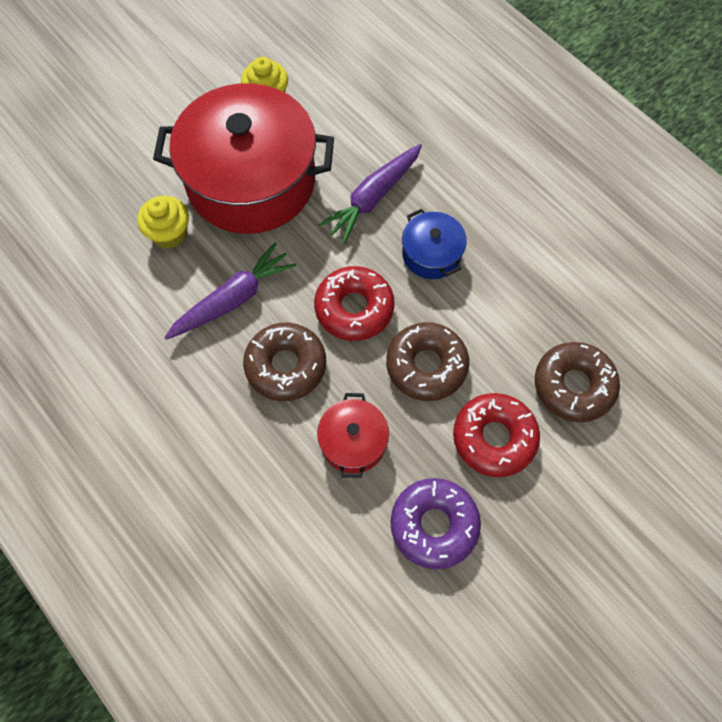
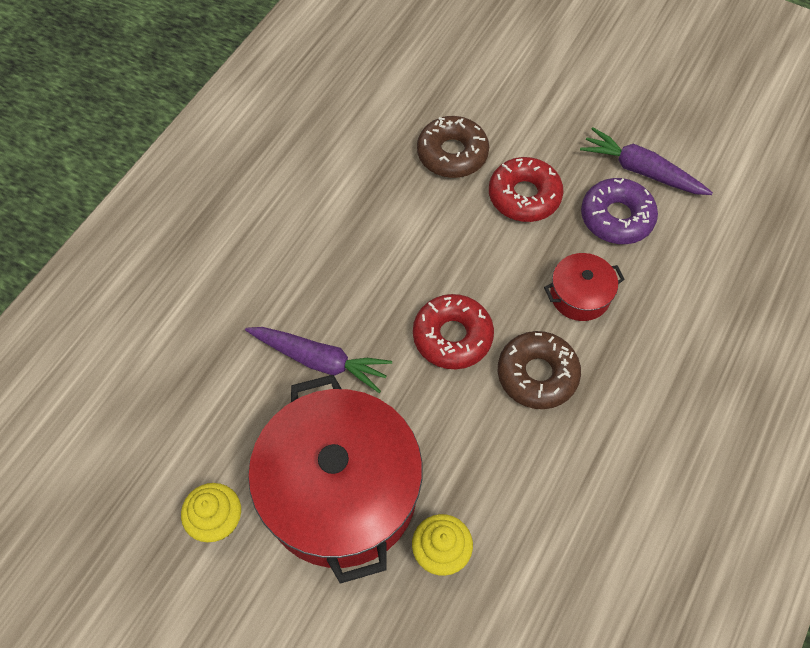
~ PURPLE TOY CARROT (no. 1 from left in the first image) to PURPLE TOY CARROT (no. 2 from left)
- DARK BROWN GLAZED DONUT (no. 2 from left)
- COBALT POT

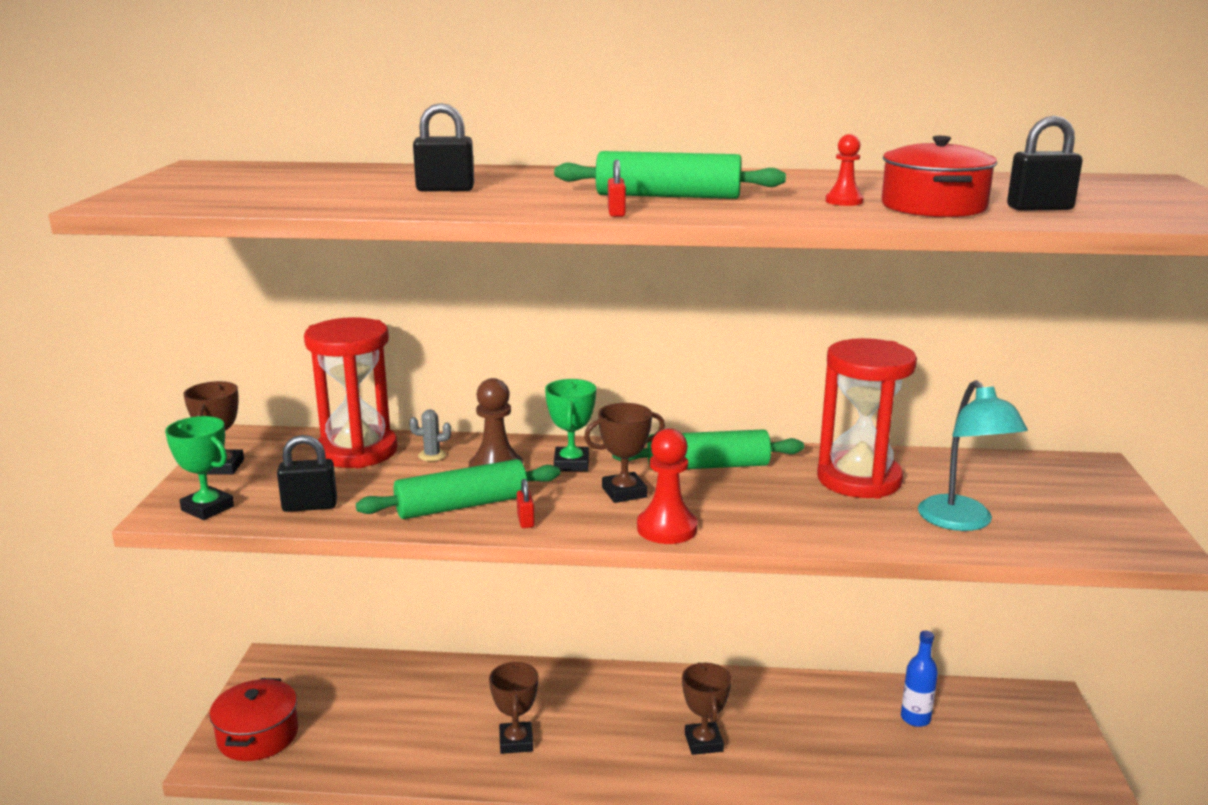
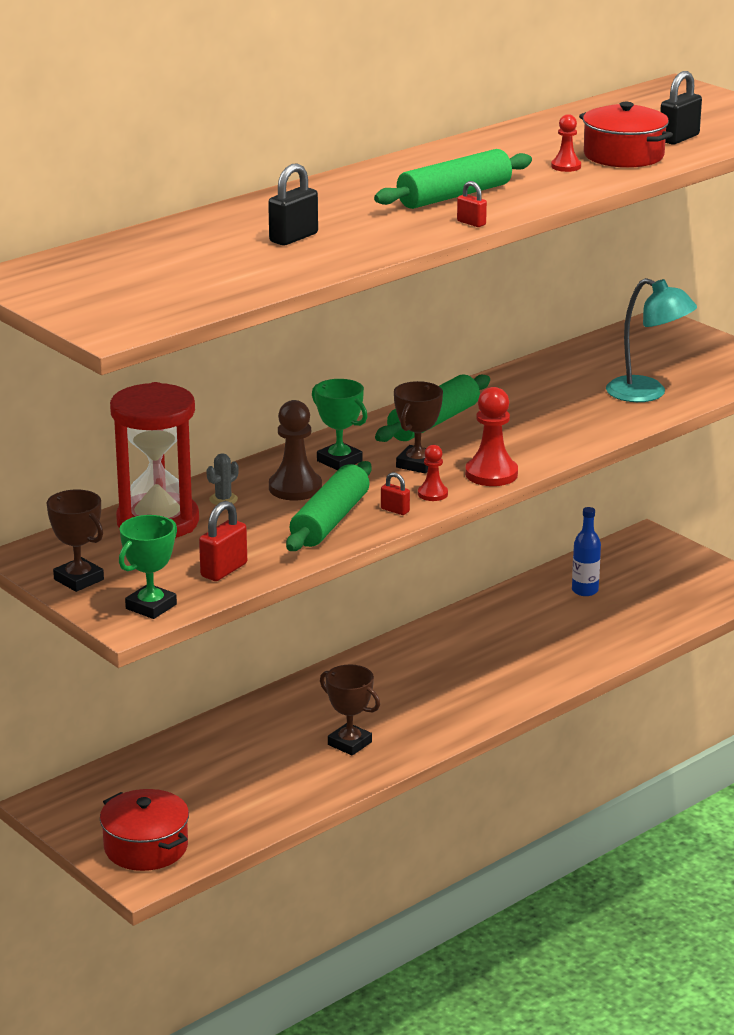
~ LEAF-GREEN AWARD CUP (no. 1 from left) 45 degrees counterclockwise
~ EBONY SMALL LOCK (no. 1 from left) to CRIMSON SMALL LOCK (no. 1 from left)
+ CRIMSON PAWN (no. 1 from left)
- DARK BROWN AWARD CUP (no. 4 from left)
- CRIMSON SANDGLASS (no. 2 from left)

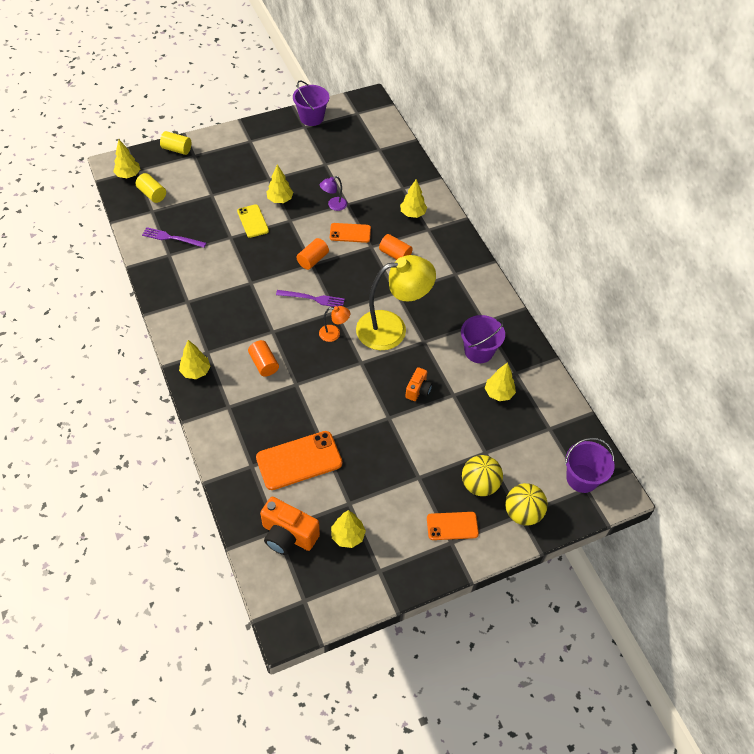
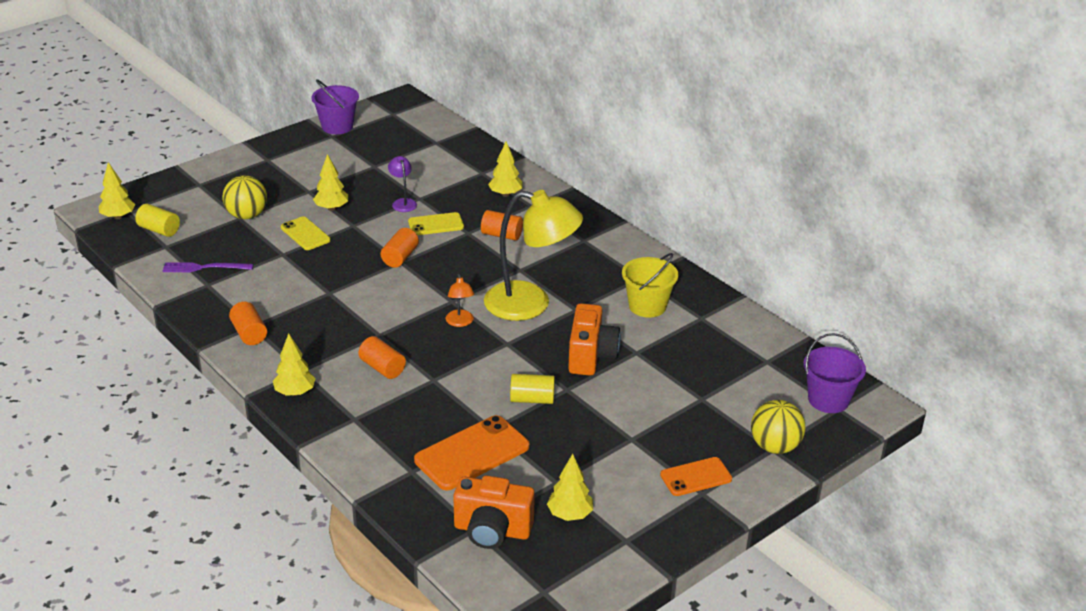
~ YELLOW PLAY BALL (no. 1 from left)
+ BRIGHT ORANGE CYLINDER SHAPE (no. 1 from left)
~ PURPLE LAMP 120 degrees clockwise
~ BRIGHT ORANGE PHONE (no. 2 from left) to YELLOW PHONE (no. 2 from left)
~ BRIGHT ORANGE LAMP 90 degrees clockwise
~ YELLOW LAMP 45 degrees clockwise
~ YELLOW CYLINDER SHAPE (no. 2 from left)
~ BRIGHT ORANGE COMPACT CAMERA (no. 2 from left) x1.73
~ PURPLE SAND BUCKET (no. 2 from left) to YELLOW SAND BUCKET
- PURPLE DINNER FORK (no. 2 from left)
- YELLOW FIR TREE (no. 6 from left)

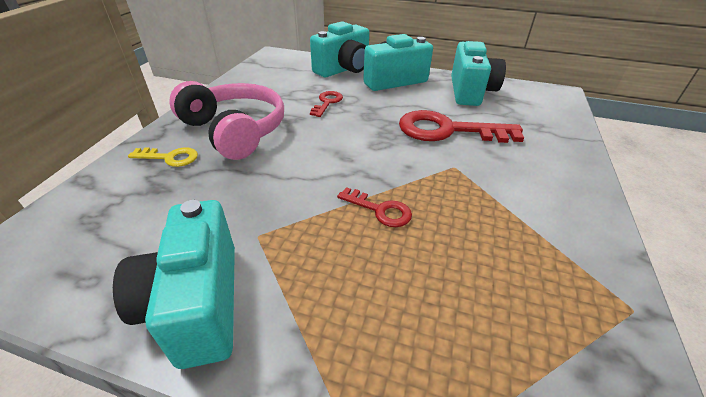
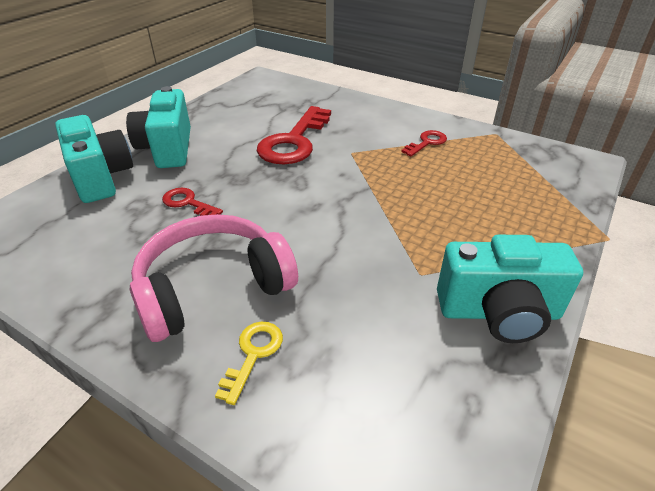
~ CRIMSON KEY (no. 2 from left in the first image) to CRIMSON KEY (no. 3 from left)
- AQUA COMPACT CAMERA (no. 4 from left)

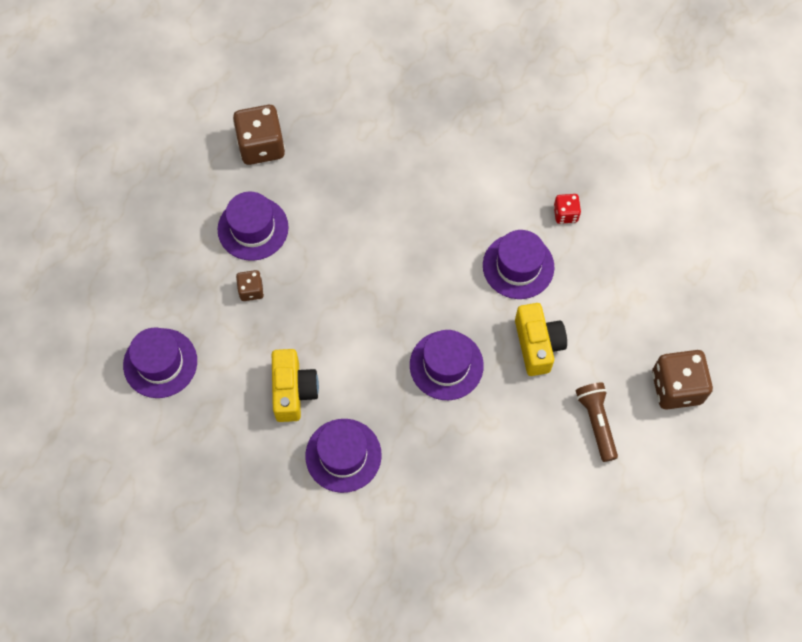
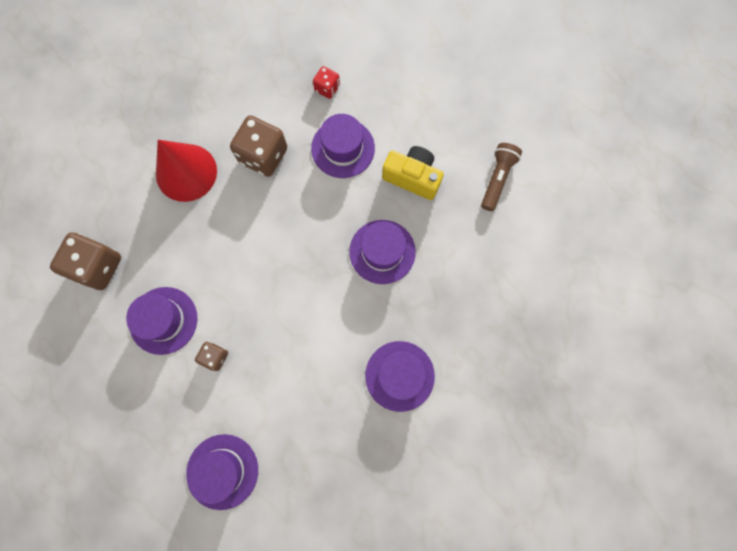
+ CRIMSON SOLID CONE
~ DARK BROWN GAME DIE (no. 3 from left)
~ DARK BROWN TORCH 90 degrees clockwise
- YELLOW COMPACT CAMERA (no. 1 from left)

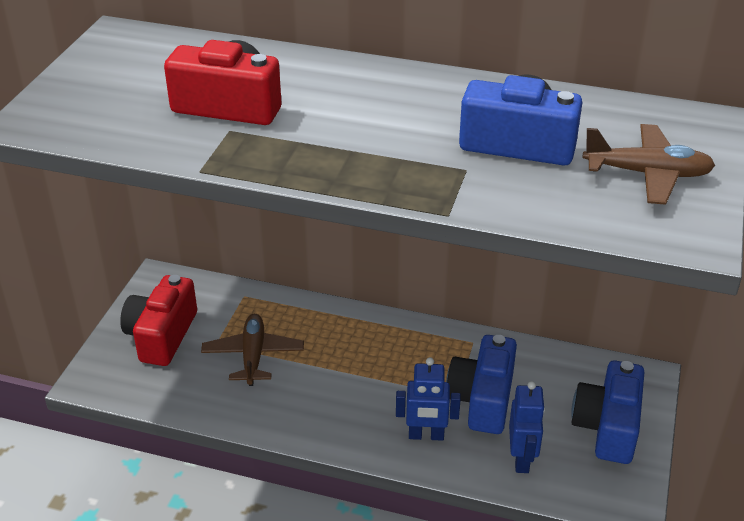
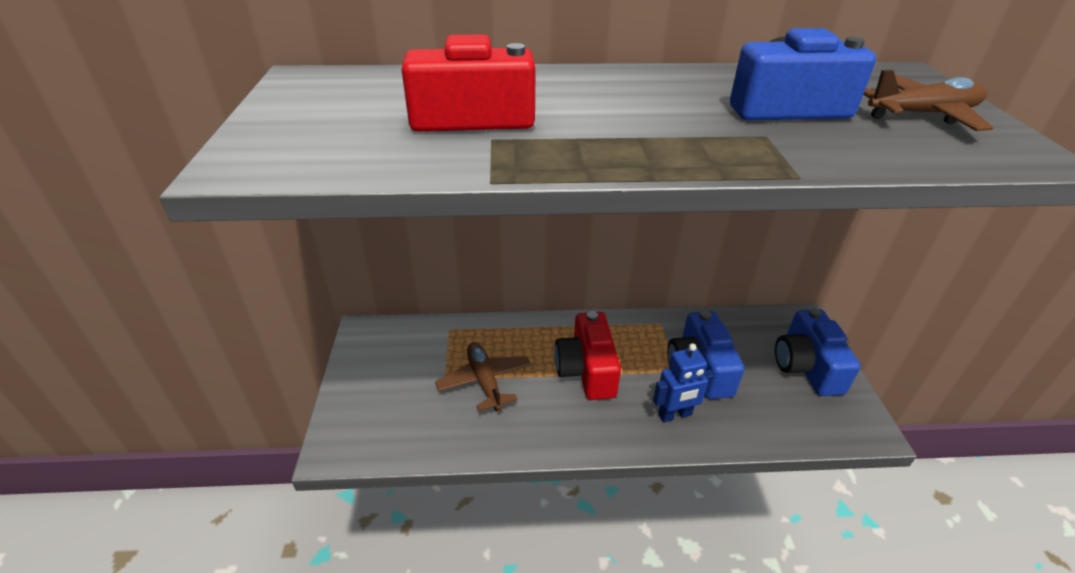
~ CRIMSON COMPACT CAMERA (no. 1 from left in the first image) to CRIMSON COMPACT CAMERA (no. 2 from left)
- COBALT TOY ROBOT (no. 2 from left)

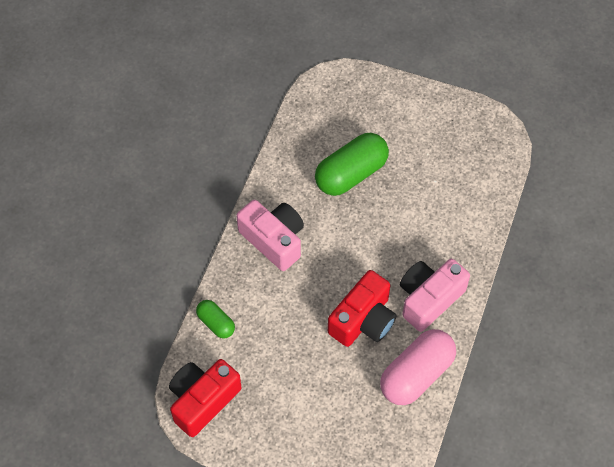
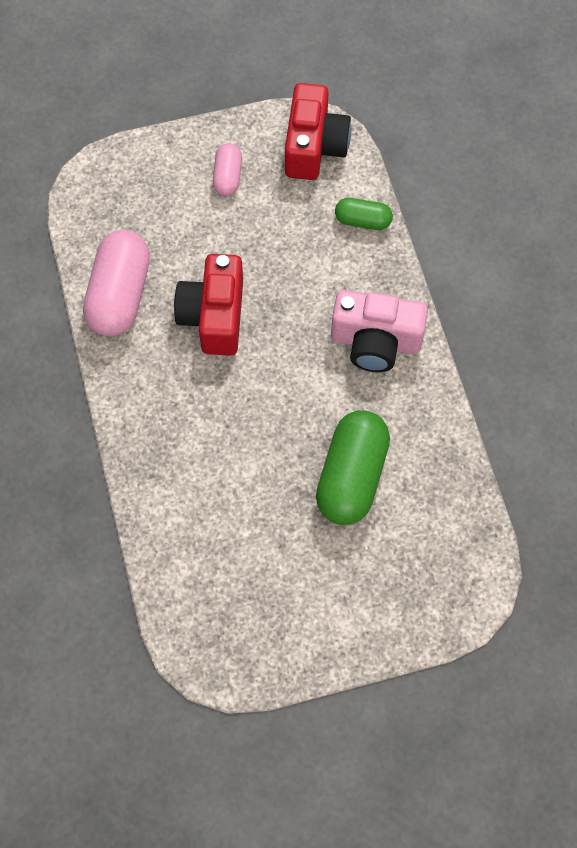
+ ROSE-PINK PILL SHAPE (no. 2 from left)
- ROSE-PINK COMPACT CAMERA (no. 2 from left)

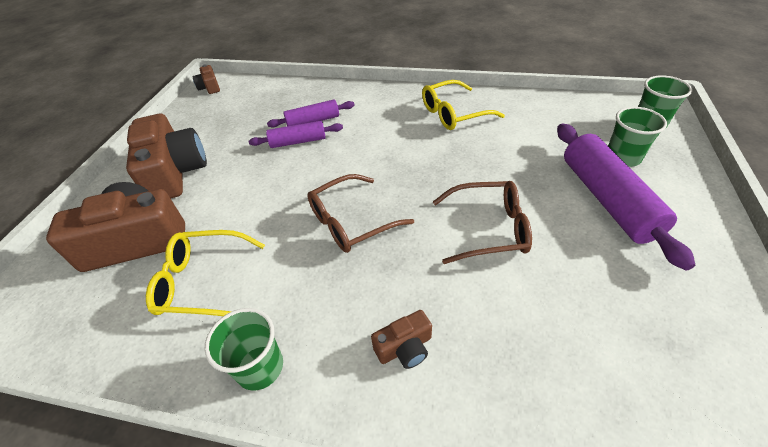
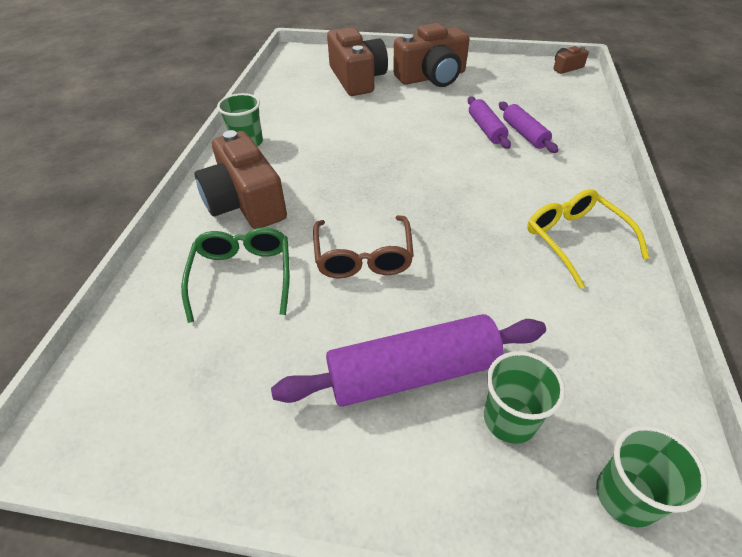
+ LEAF-GREEN EYEGLASSES
~ DARK BROWN COMPACT CAMERA (no. 4 from left in the first image) x2.19
- YELLOW EYEGLASSES (no. 1 from left)
- DARK BROWN EYEGLASSES (no. 1 from left)

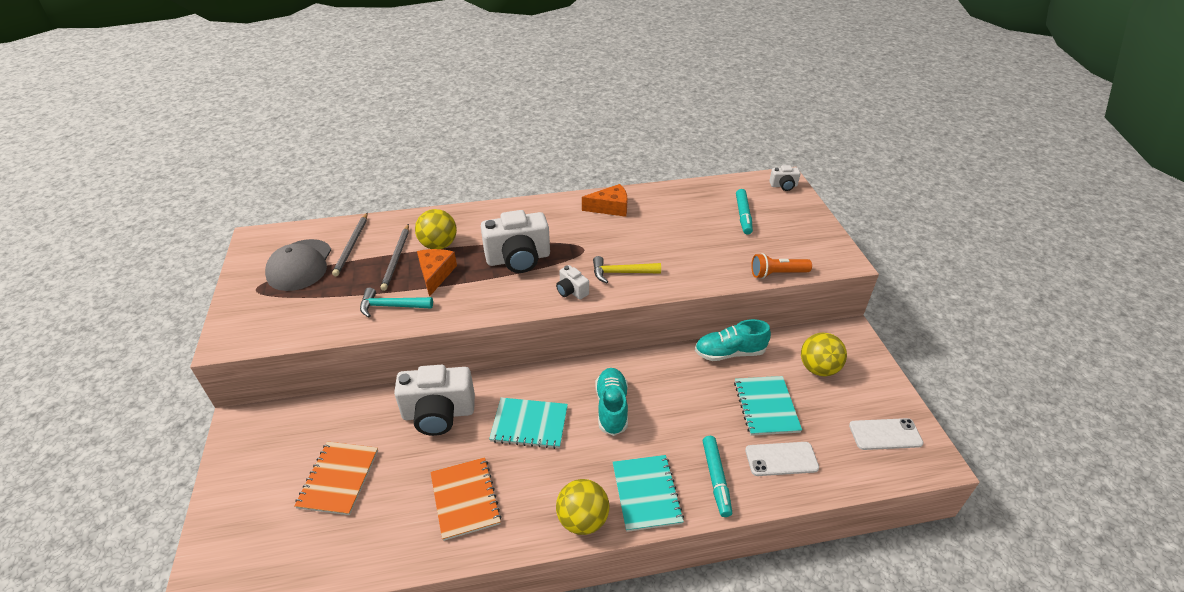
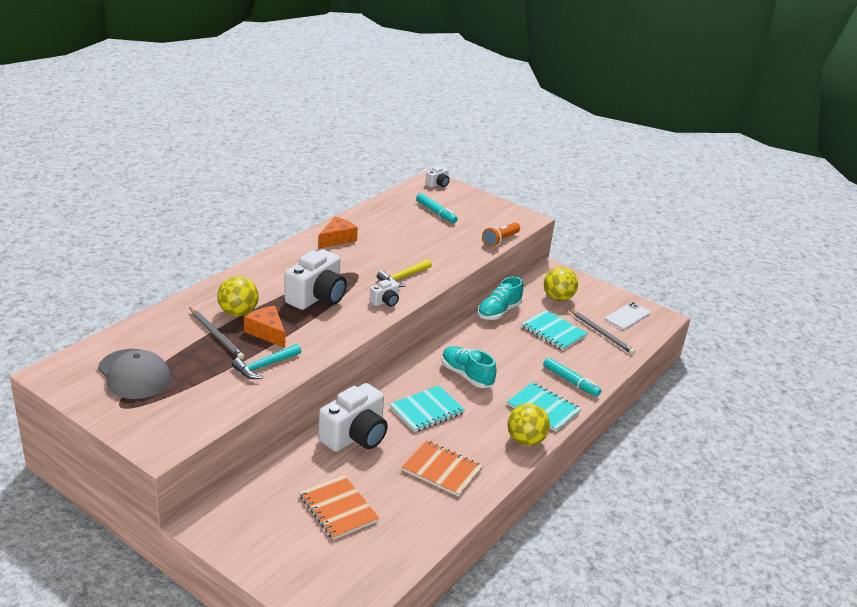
~ PURE WHITE COMPACT CAMERA (no. 3 from left) 45 degrees counterclockwise
~ GRAY PENCIL (no. 1 from left in the first image) to GRAY PENCIL (no. 2 from left)
- PURE WHITE PHONE (no. 1 from left)

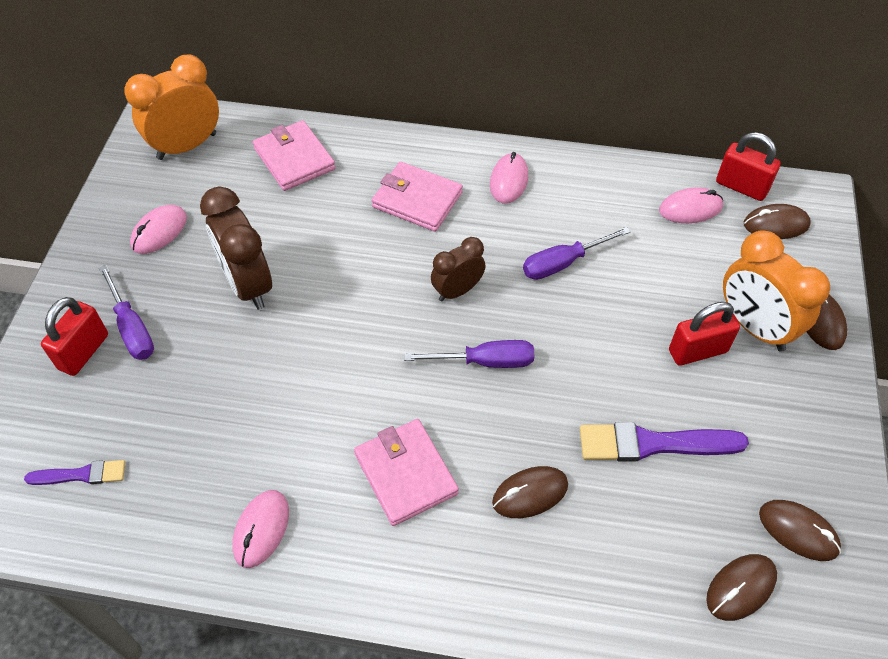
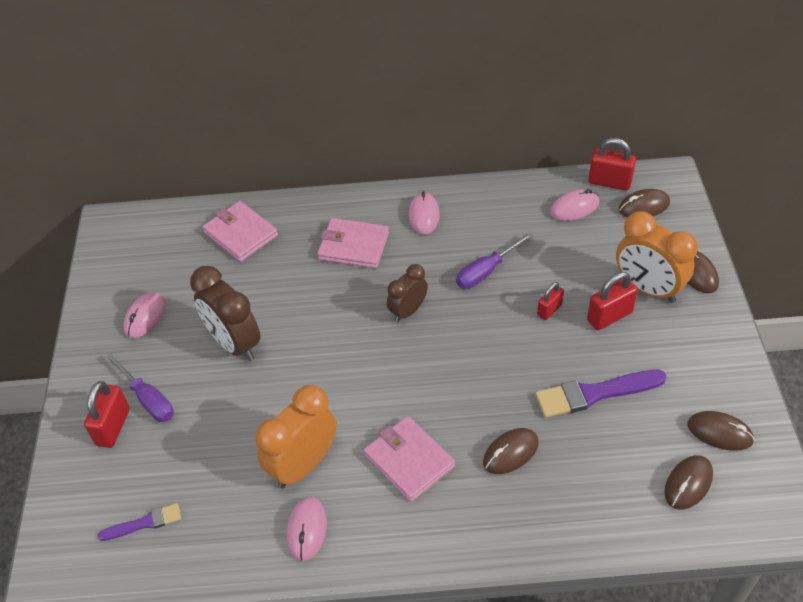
~ BRIGHT ORANGE CLOCK (no. 1 from left)
+ CRIMSON SMALL LOCK (no. 2 from left)
- PURPLE SCREWDRIVER (no. 2 from left)

